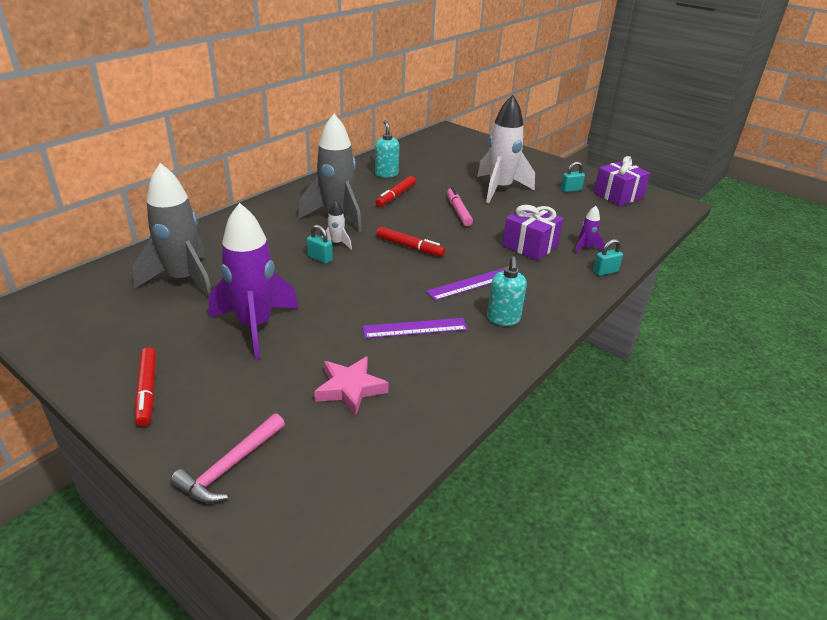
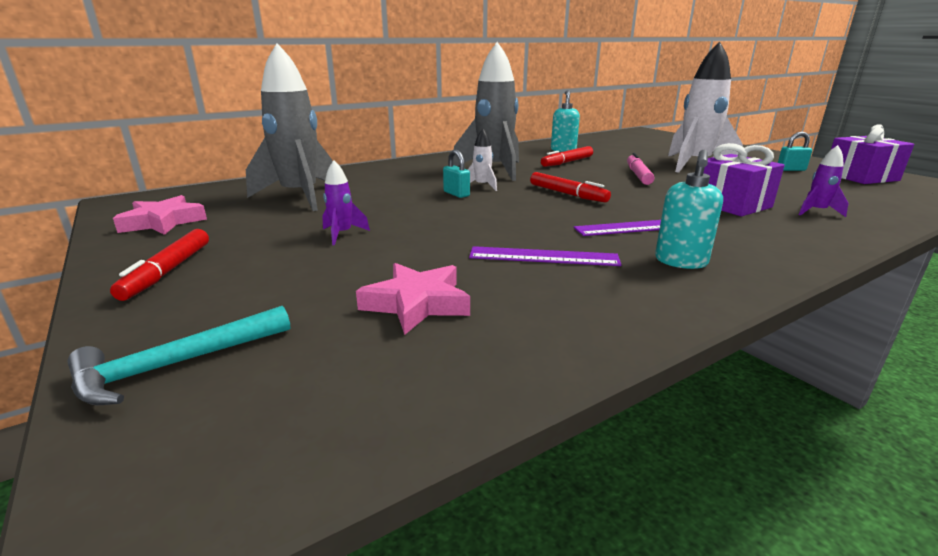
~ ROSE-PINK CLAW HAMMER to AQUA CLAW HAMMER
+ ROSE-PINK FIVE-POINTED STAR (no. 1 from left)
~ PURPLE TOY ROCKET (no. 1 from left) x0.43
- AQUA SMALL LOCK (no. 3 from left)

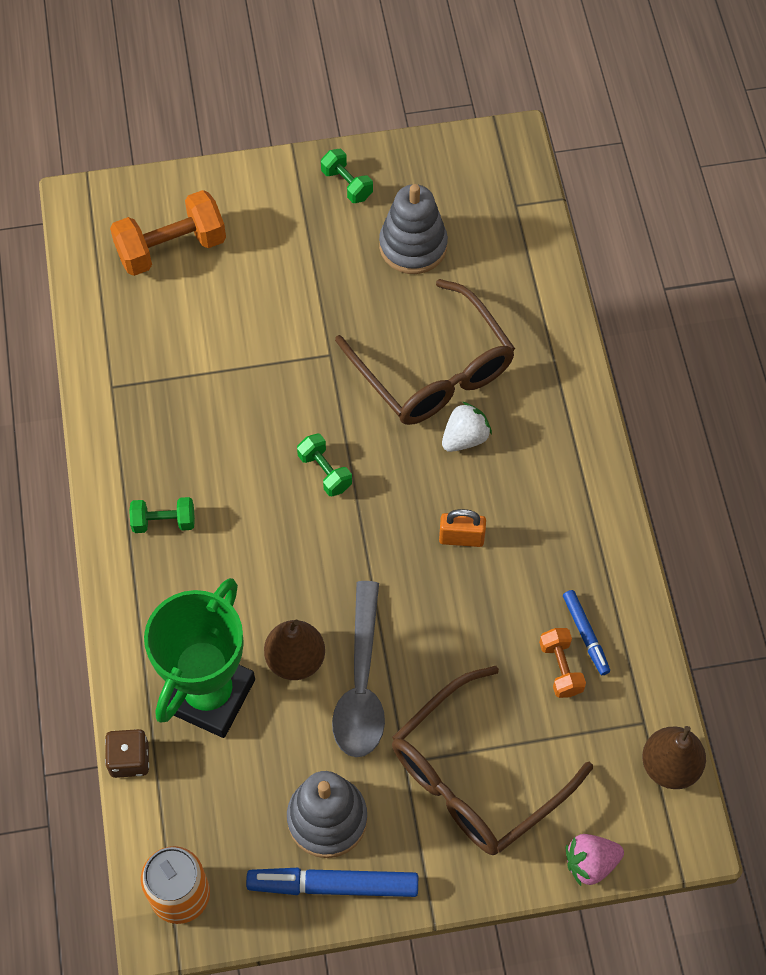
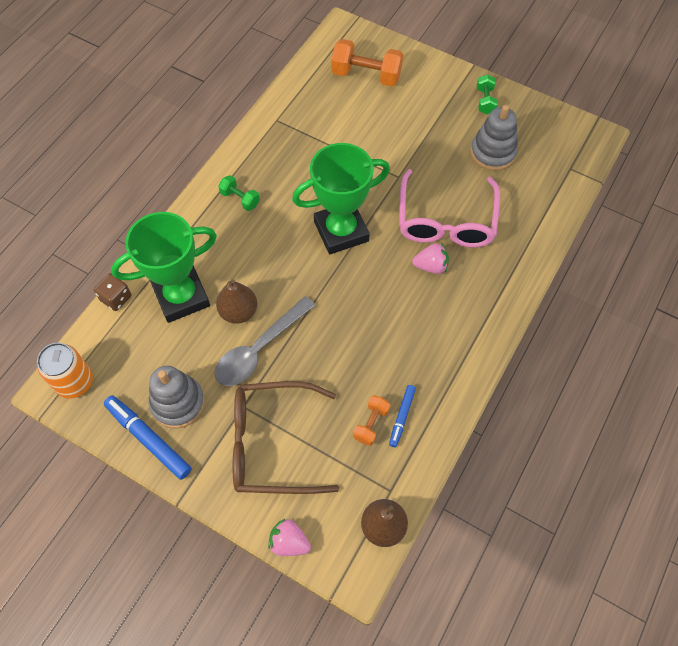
~ LEAF-GREEN HAND WEIGHT (no. 2 from left) to LEAF-GREEN AWARD CUP (no. 2 from left)
~ DARK BROWN EYEGLASSES (no. 1 from left) to ROSE-PINK EYEGLASSES
~ PURE WHITE BERRY to ROSE-PINK BERRY (no. 2 from left)
- BRIGHT ORANGE SMALL LOCK

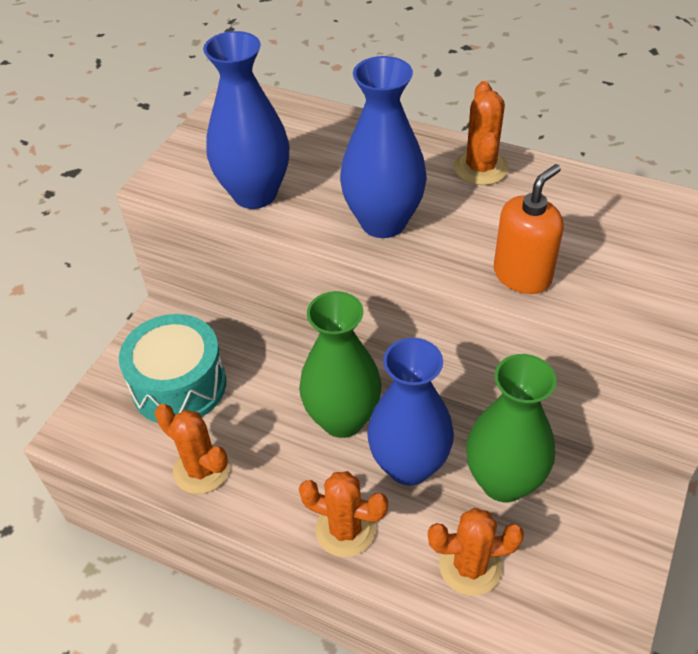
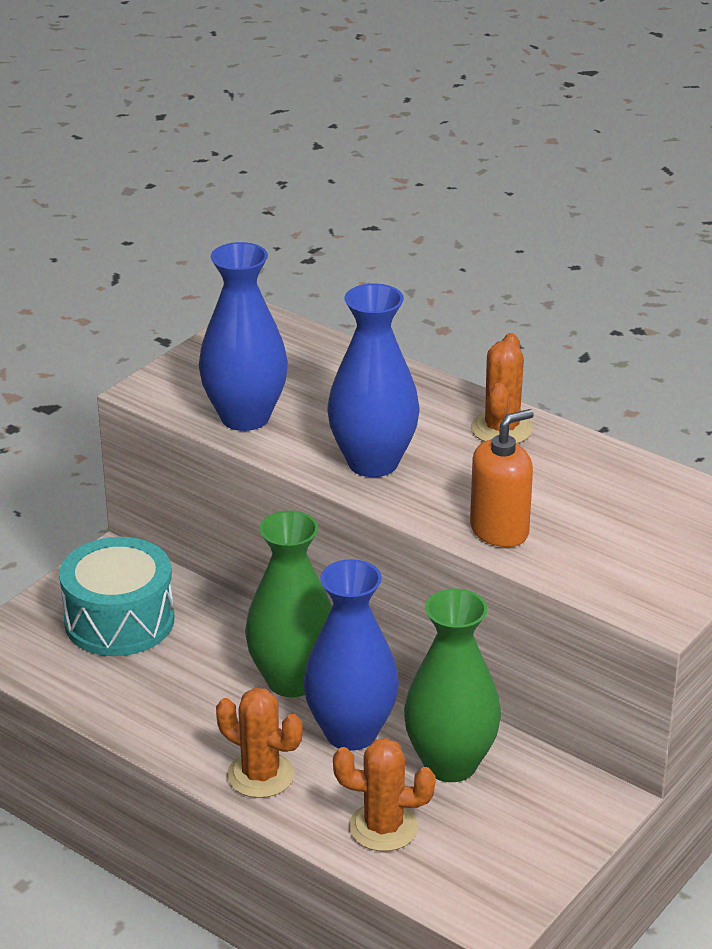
- BRIGHT ORANGE SAGUARO CACTUS (no. 1 from left)

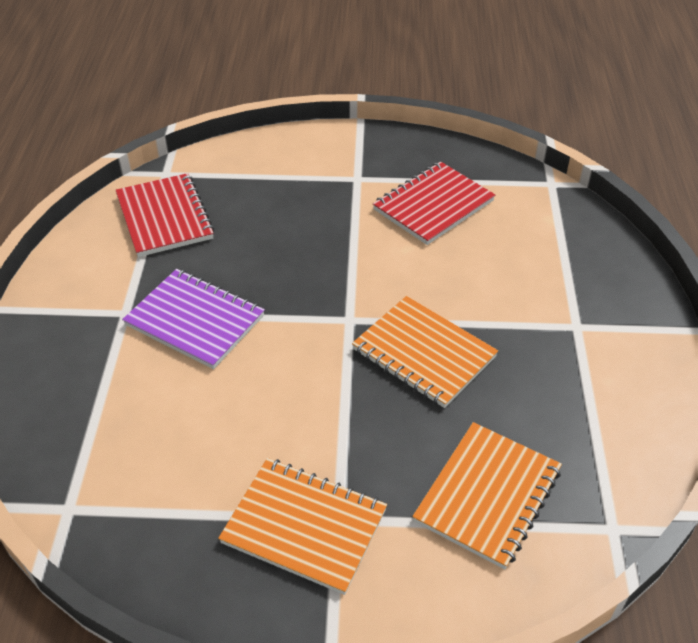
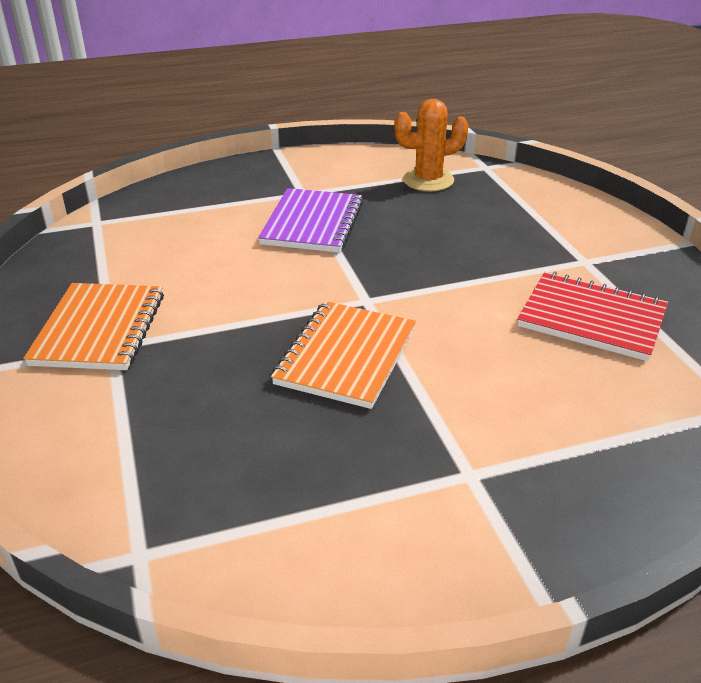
~ CRIMSON EXERCISE BOOK (no. 1 from left) to BRIGHT ORANGE SAGUARO CACTUS
- BRIGHT ORANGE EXERCISE BOOK (no. 3 from left)

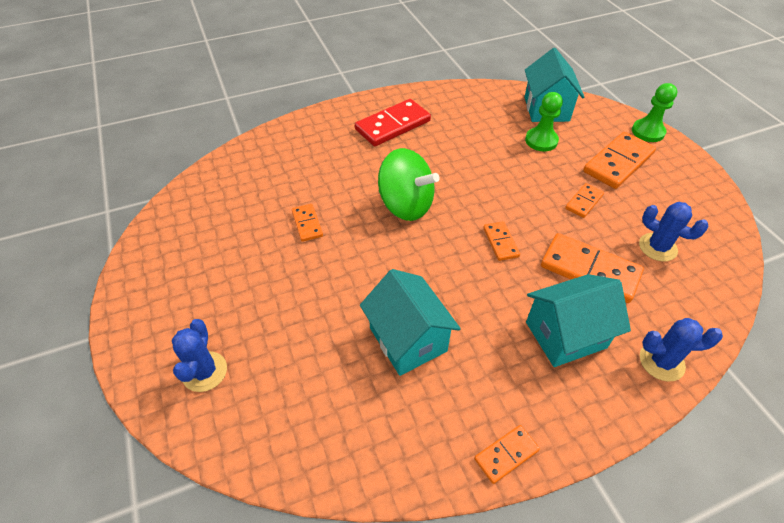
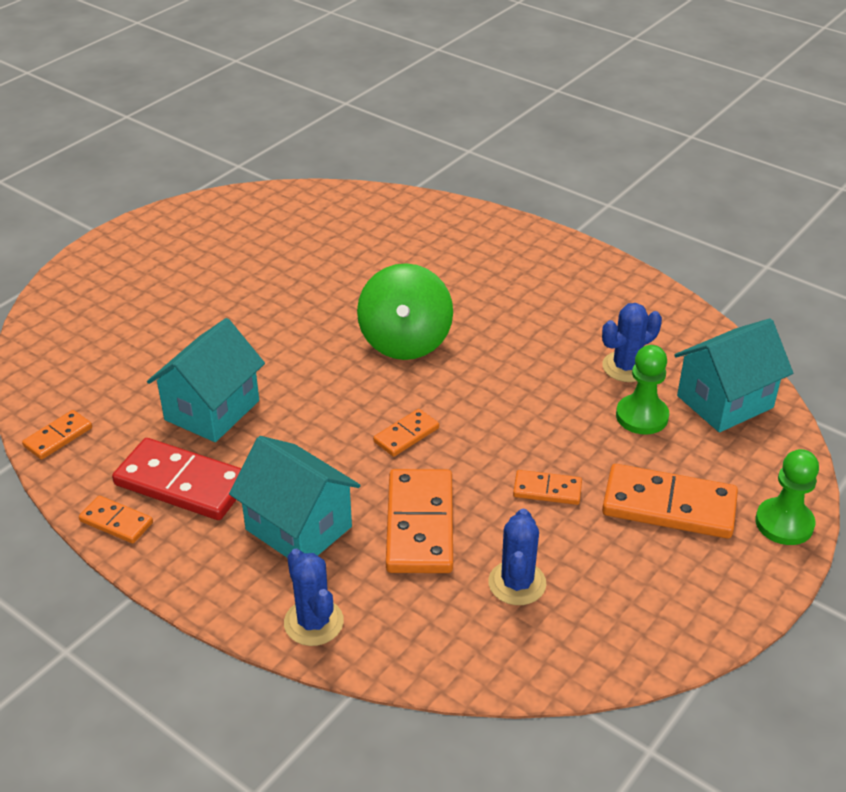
~ BRIGHT ORANGE DOMINO PIECE (no. 1 from left)
~ CRIMSON DOMINO PIECE
~ COBALT SAGUARO CACTUS (no. 1 from left in the first image) to COBALT SAGUARO CACTUS (no. 3 from left)

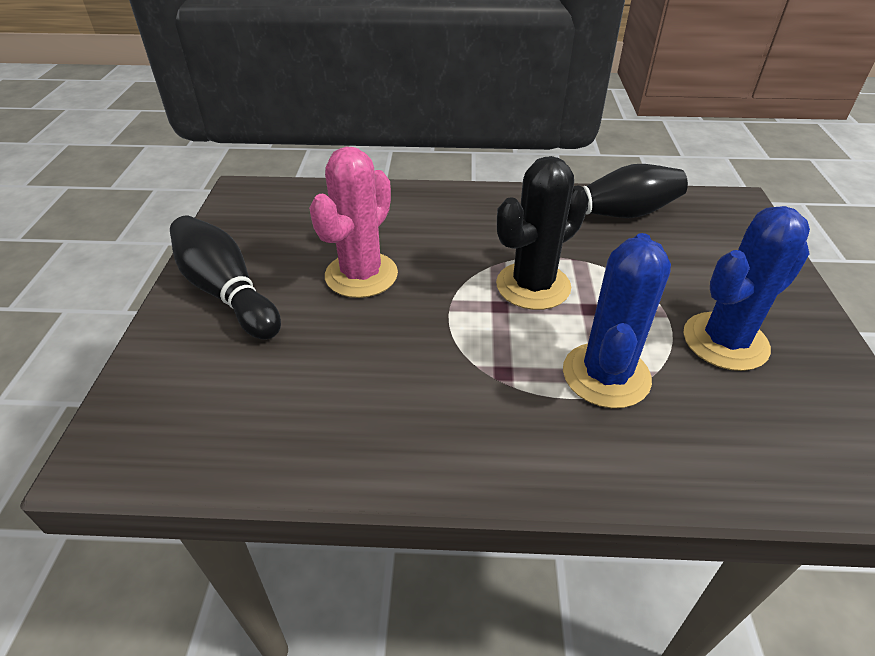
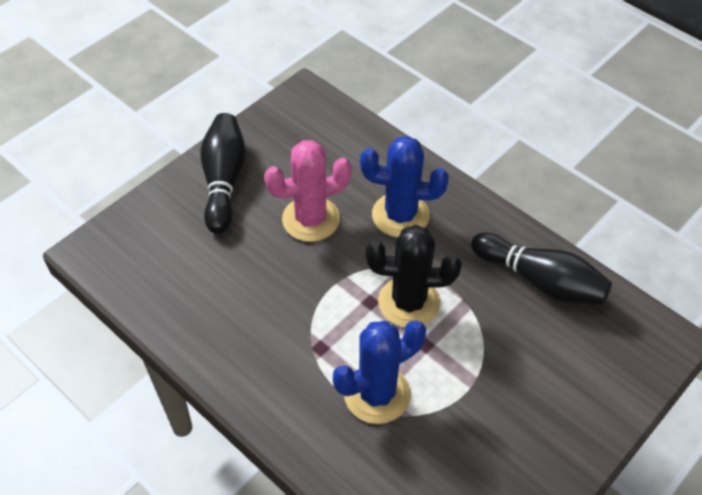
~ COBALT SAGUARO CACTUS (no. 2 from left)

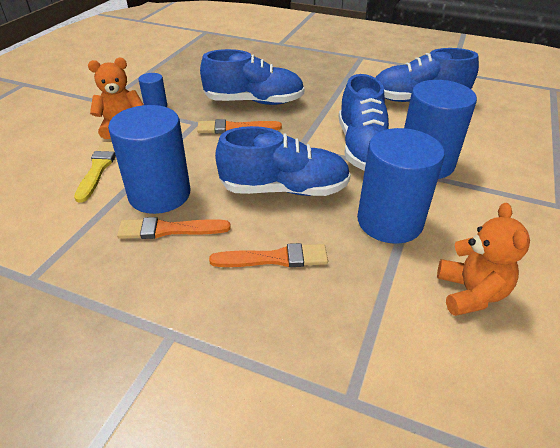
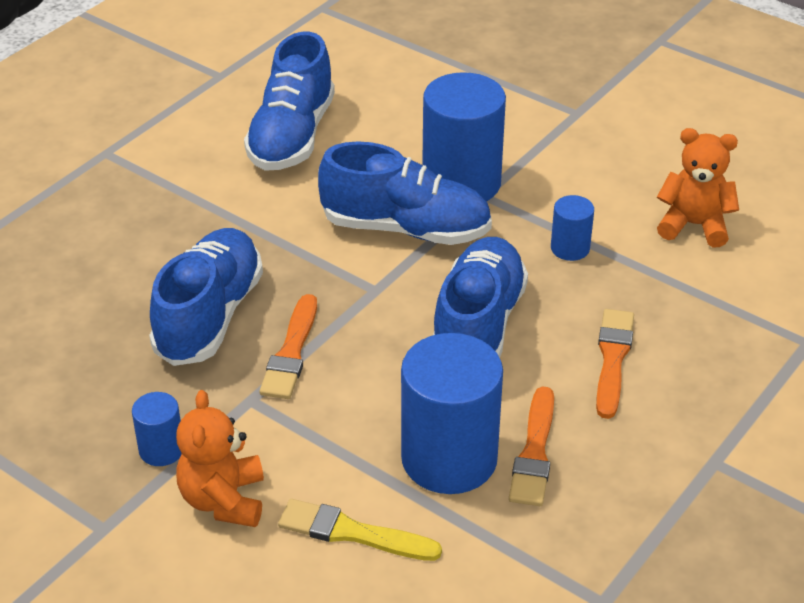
~ COBALT CYLINDER SHAPE (no. 3 from left in the first image) x0.47

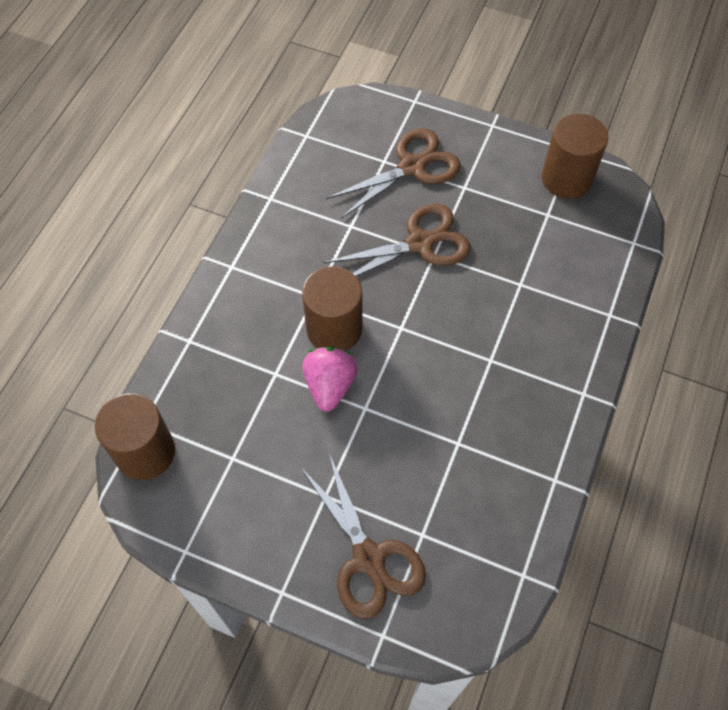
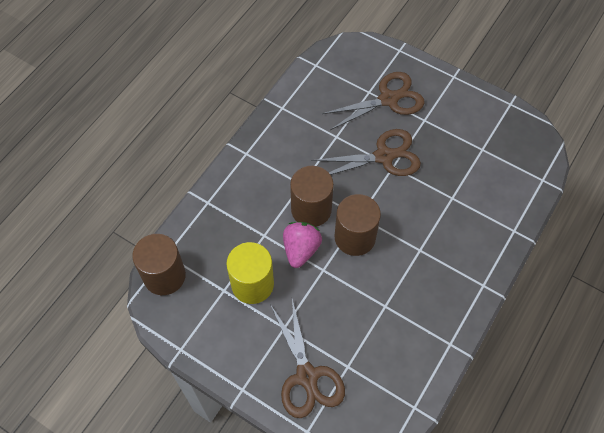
+ YELLOW CYLINDER SHAPE
~ DARK BROWN CYLINDER SHAPE (no. 3 from left)

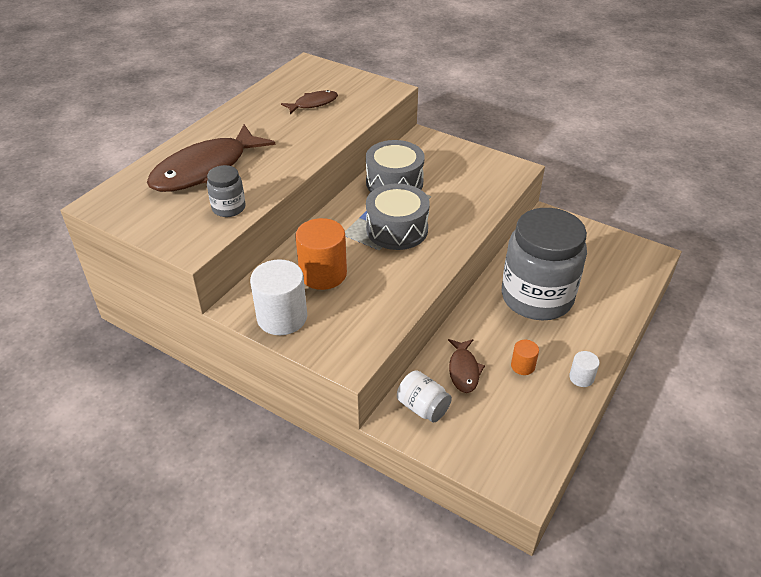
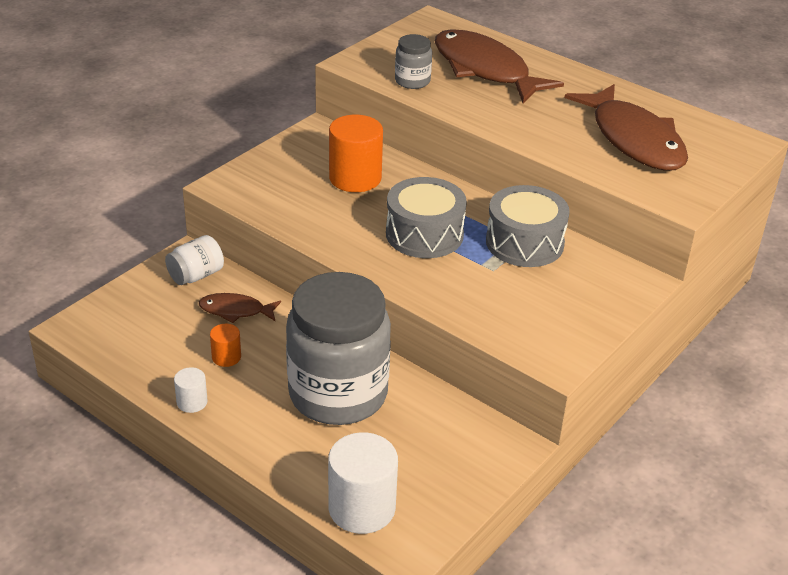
~ PURE WHITE CYLINDER SHAPE (no. 1 from left in the first image) to PURE WHITE CYLINDER SHAPE (no. 2 from left)
~ DARK BROWN FISH (no. 2 from left in the first image) x2.08

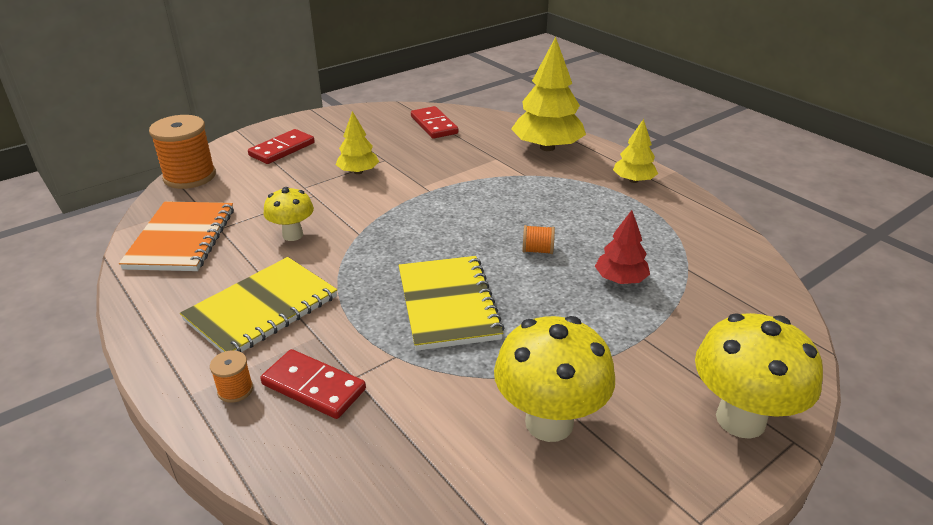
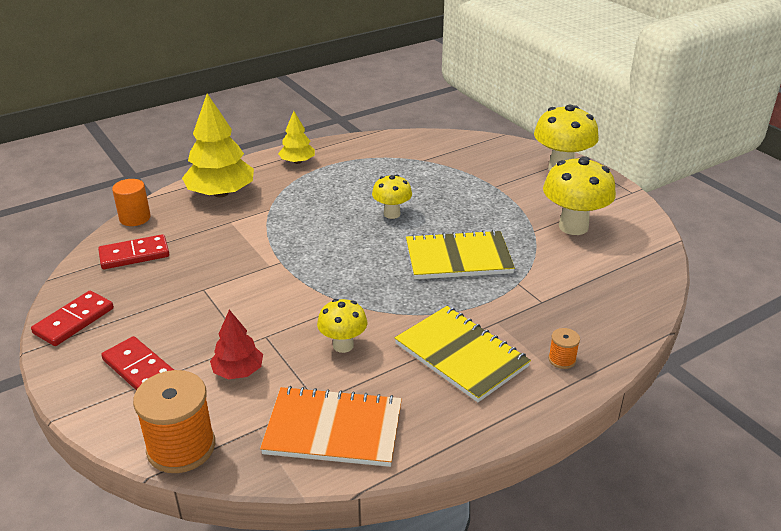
~ CRIMSON DOMINO PIECE (no. 2 from left in the first image) to CRIMSON DOMINO PIECE (no. 1 from left)
+ BRIGHT ORANGE CYLINDER SHAPE
~ CRIMSON FIR TREE
~ BRIGHT ORANGE SPOOL (no. 3 from left) to YELLOW TOADSTOOL (no. 2 from left)
- YELLOW FIR TREE (no. 1 from left)

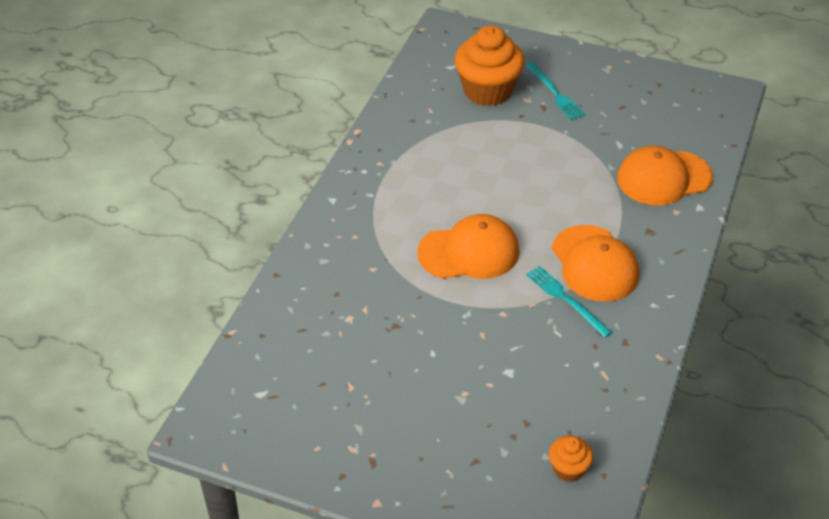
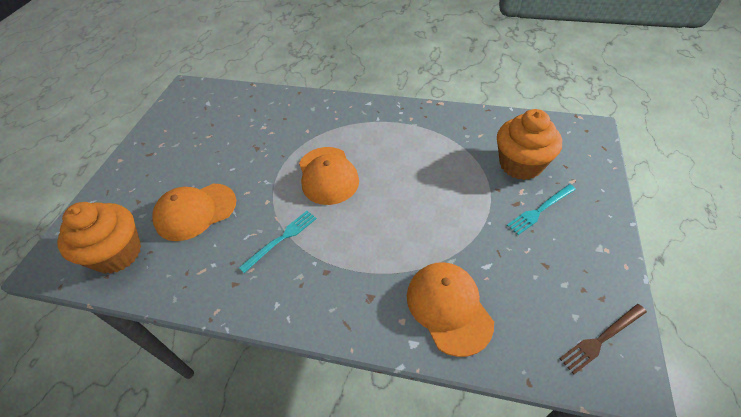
~ BRIGHT ORANGE FAIRY CAKE (no. 2 from left in the first image) x2.08
~ BRIGHT ORANGE BASEBALL CAP (no. 2 from left in the first image) to BRIGHT ORANGE BASEBALL CAP (no. 1 from left)
+ DARK BROWN DINNER FORK

